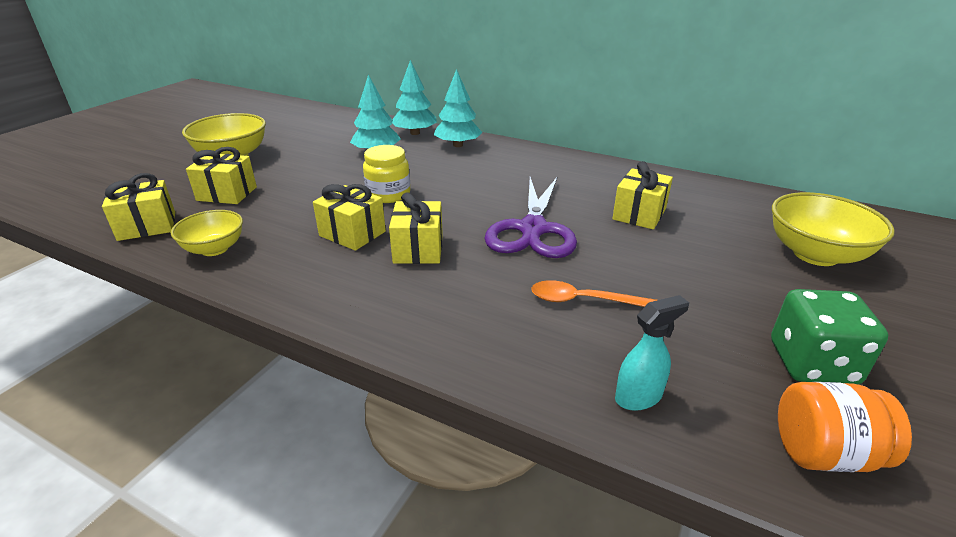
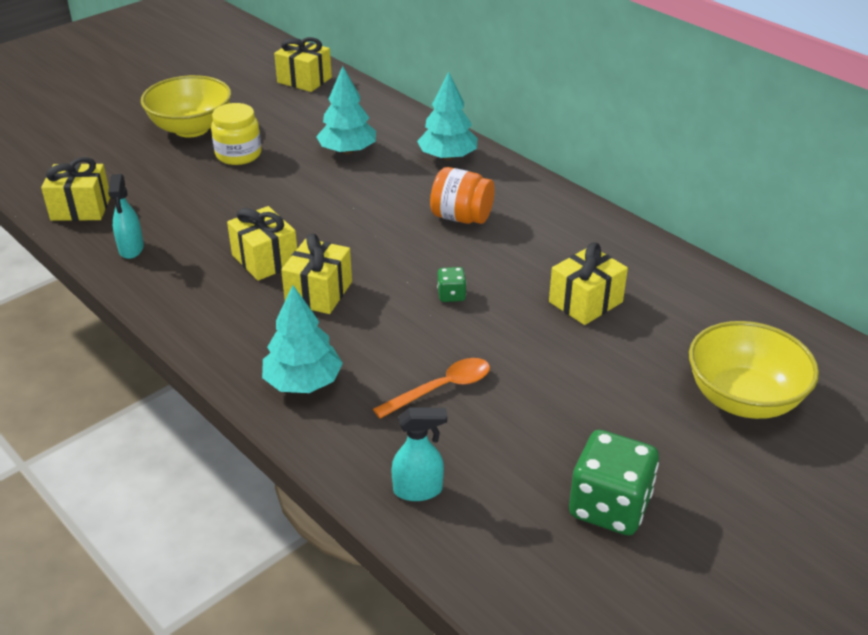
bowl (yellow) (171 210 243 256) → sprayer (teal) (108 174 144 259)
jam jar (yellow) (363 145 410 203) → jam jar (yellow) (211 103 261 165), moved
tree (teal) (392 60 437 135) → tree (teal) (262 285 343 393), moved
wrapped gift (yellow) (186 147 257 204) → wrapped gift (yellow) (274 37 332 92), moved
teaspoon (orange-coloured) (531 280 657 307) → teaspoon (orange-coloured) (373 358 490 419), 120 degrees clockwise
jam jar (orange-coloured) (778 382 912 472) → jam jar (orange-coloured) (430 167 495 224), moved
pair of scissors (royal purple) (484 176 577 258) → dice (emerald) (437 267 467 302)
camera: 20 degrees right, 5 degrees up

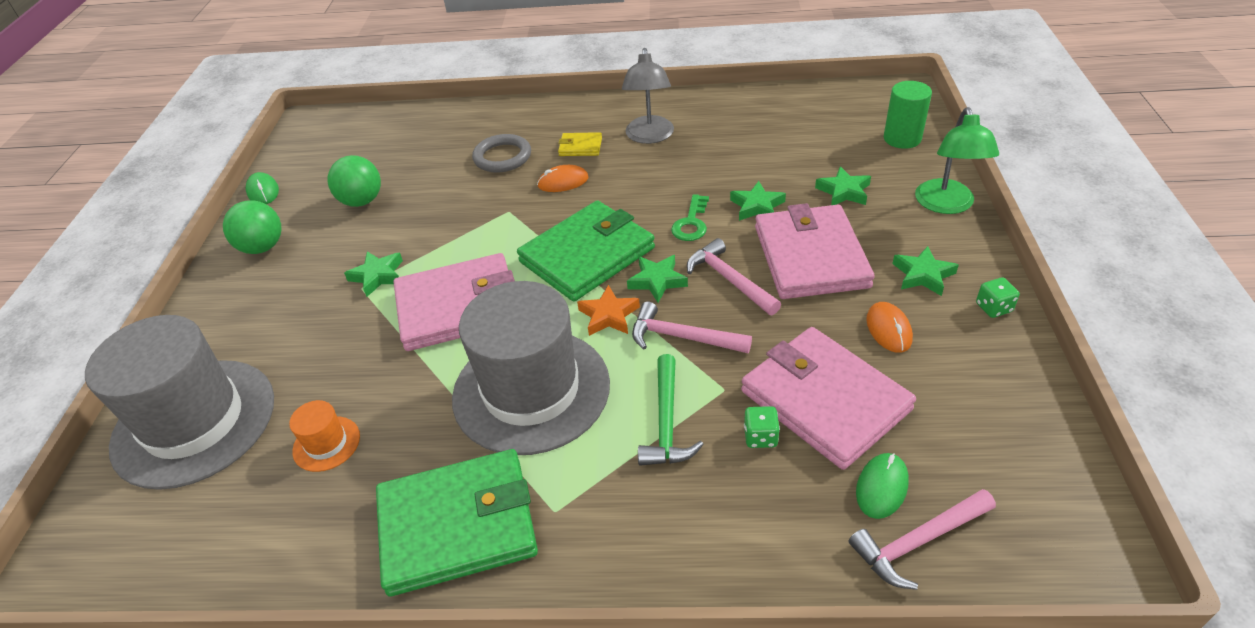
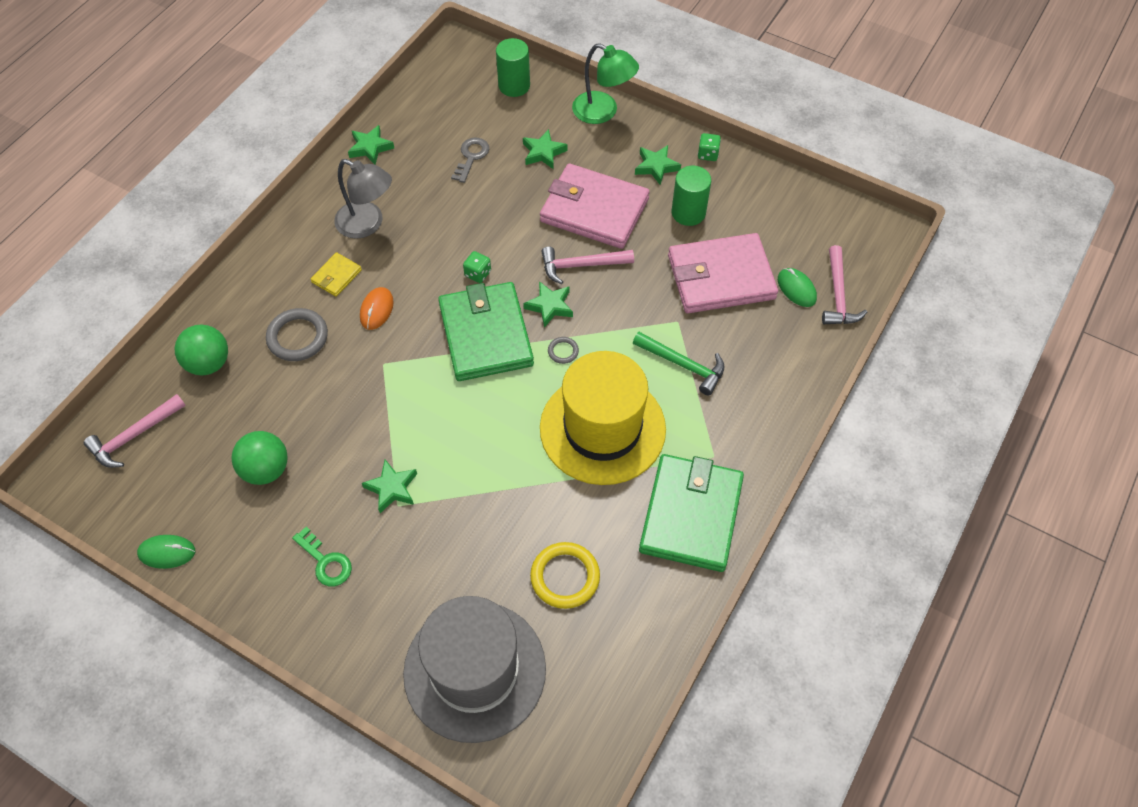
carpenter's hammer (rosy) (632 301 752 353) → carpenter's hammer (rosy) (84 394 186 468), moved
play ball (emerald) (223 200 282 254) → play ball (emerald) (175 325 228 376), moved
latchkey (emerald) (671 194 709 241) → latchkey (emerald) (292 527 352 586), moved
five-pointed star (emerald) (730 181 786 221) → five-pointed star (emerald) (348 125 394 165), moved
- → latchkey (ash-grey) (451 138 489 183)
dice (emerald) (744 406 780 448) → dice (emerald) (463 251 491 283), moved
hat (orange-coloured) (289 400 360 472) → torus (yellow) (530 542 600 609)
hat (ash-grey) (452 281 610 455) → hat (yellow) (540 351 666 485)
five-pointed star (orange-coloured) (577 285 640 336) → torus (ash-grey) (548 337 579 364)
computer mouse (orange-coloured) (866 302 913 353) → cylinder (emerald) (672 166 711 226)
card wallet (rosy) (394 253 515 351) → -
camera: 65 degrees left, 15 degrees up

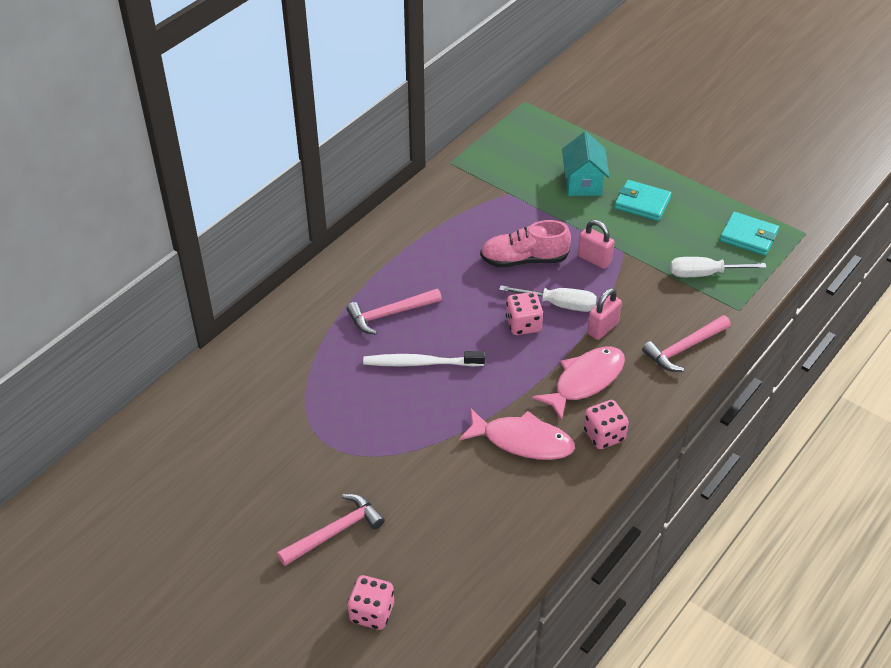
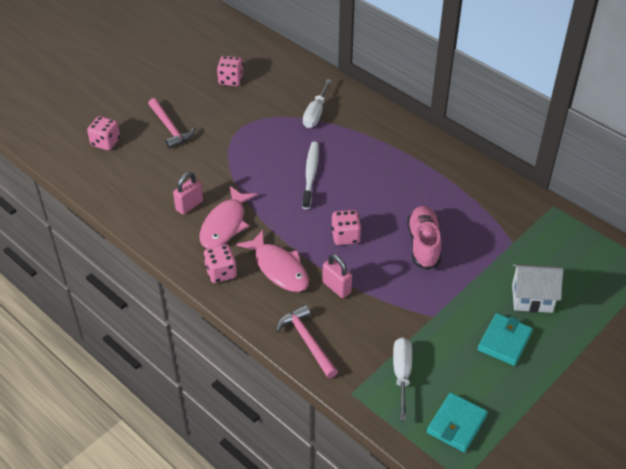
padlock (rosy) (578 220 614 269) → padlock (rosy) (173 172 203 215), moved
- → dice (rosy) (217 56 243 86)
screwdriver (pure white) (499 285 597 312) → screwdriver (pure white) (303 79 332 128), moved
cottage (teal) (562 132 610 196) → cottage (pure white) (512 264 563 313)
carpenter's hammer (rosy) (347 289 442 335) → -
camera: 95 degrees right, 0 degrees up

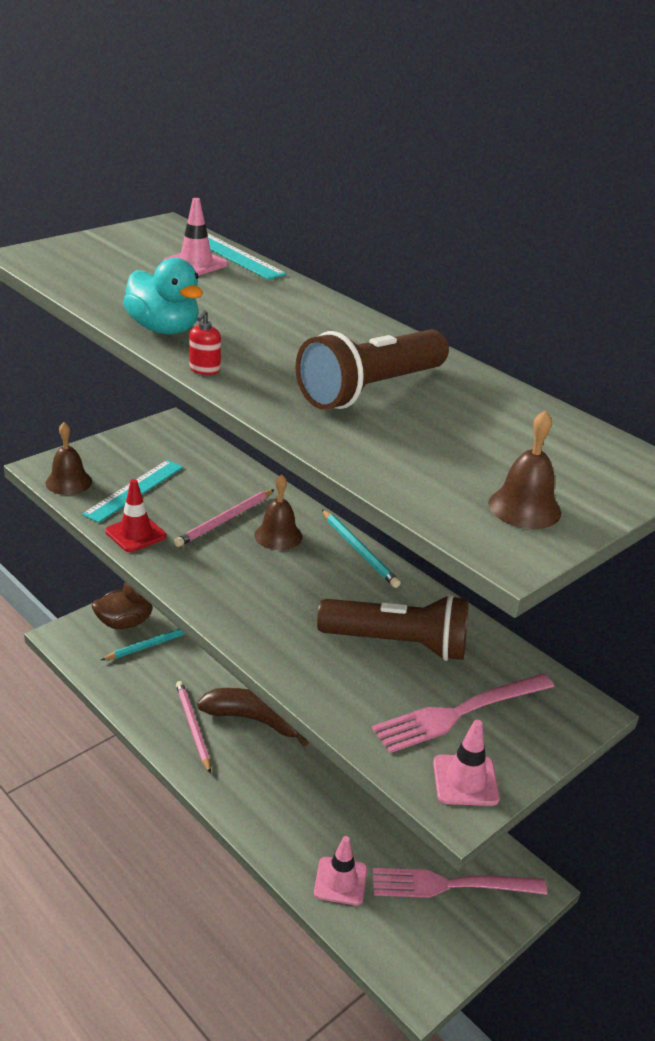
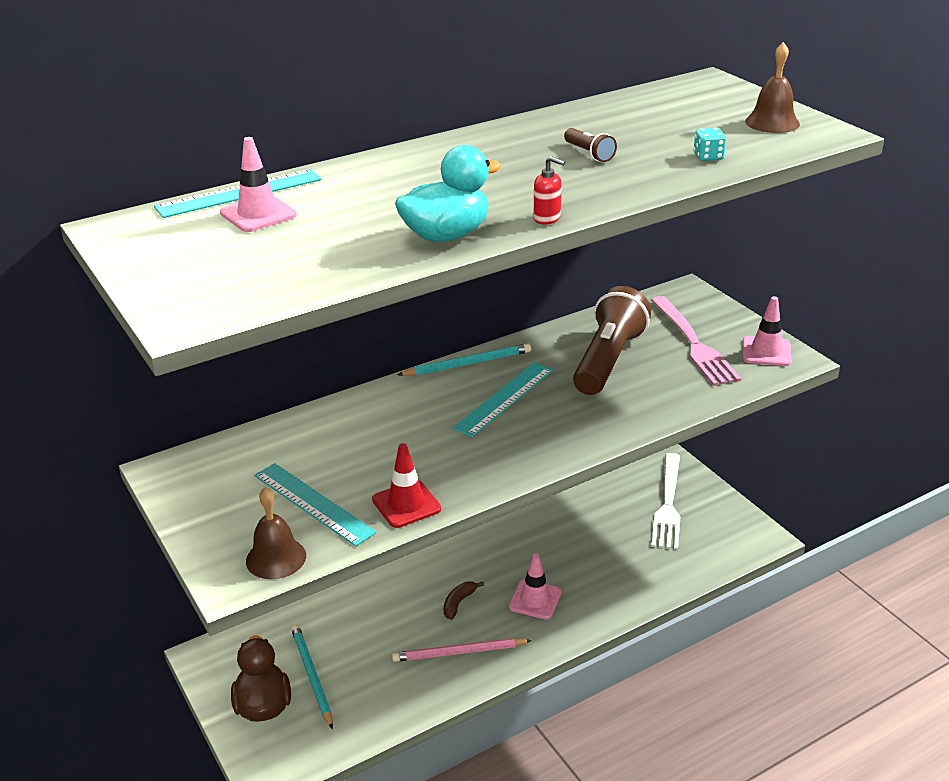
banana (russet) (197 688 309 747) → banana (russet) (444 581 484 620), x0.47
- → measuring stick (teal) (453 363 553 437)
safety cone (rosy) (314 836 367 905) → safety cone (rosy) (509 554 562 619), moved
torch (russet) (296 330 449 410) → torch (russet) (564 128 617 162), x0.42
fork (rosy) (373 868 547 898) → fork (pure white) (651 453 680 550)
- → dice (teal) (694 128 726 161)
lead pencil (rosy) (174 489 274 547) → -
bell (russet) (255 474 302 550) → -
camera: 75 degrees left, 0 degrees up

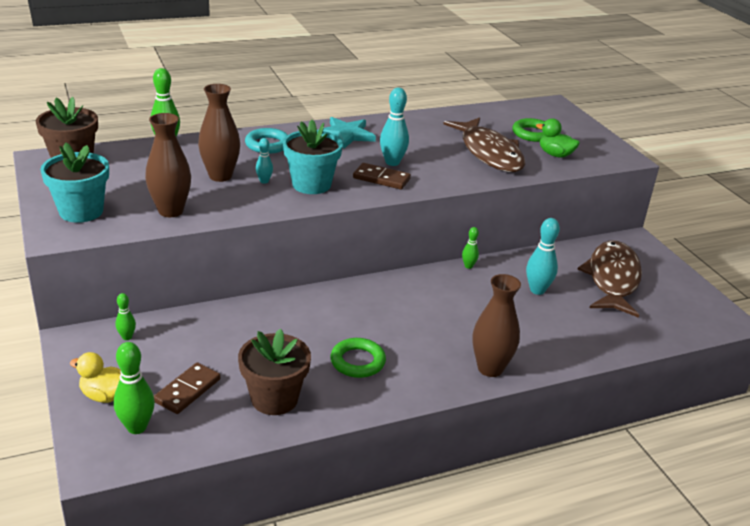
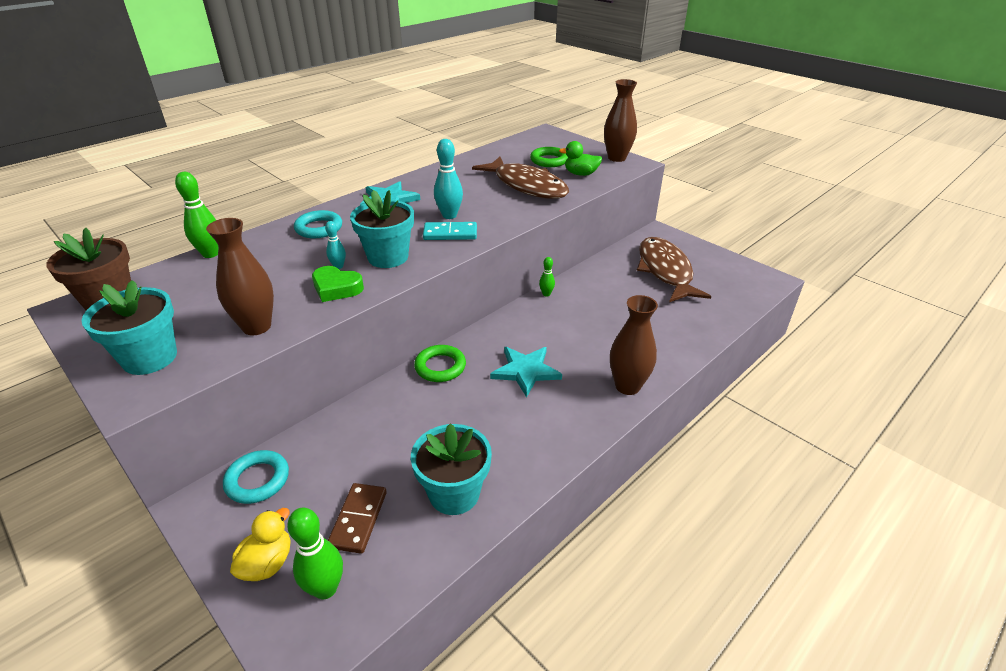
bowling pin (emerald) (116 293 136 340) → torus (teal) (223 450 289 504)
rubber duck (yellow) (70 352 121 403) → rubber duck (yellow) (230 508 290 581), 120 degrees clockwise
- → love heart (emerald) (312 266 364 302)
plant pot (russet) (238 329 311 415) → plant pot (teal) (411 423 492 515)
torus (emerald) (330 338 386 378) → torus (emerald) (414 345 466 382), moved
domino piece (russet) (353 163 411 190) → domino piece (teal) (423 222 477 240)
- → five-pointed star (teal) (490 347 562 397)
vase (russet) (198 84 240 182) → vase (russet) (604 79 637 162), moved
bowling pin (teal) (526 218 560 295) → -
camera: 20 degrees left, 5 degrees up

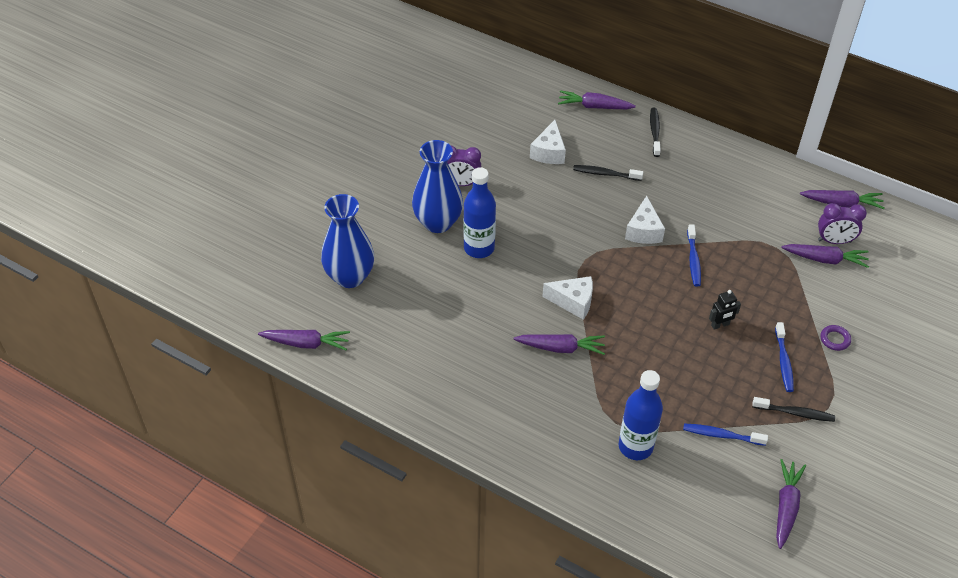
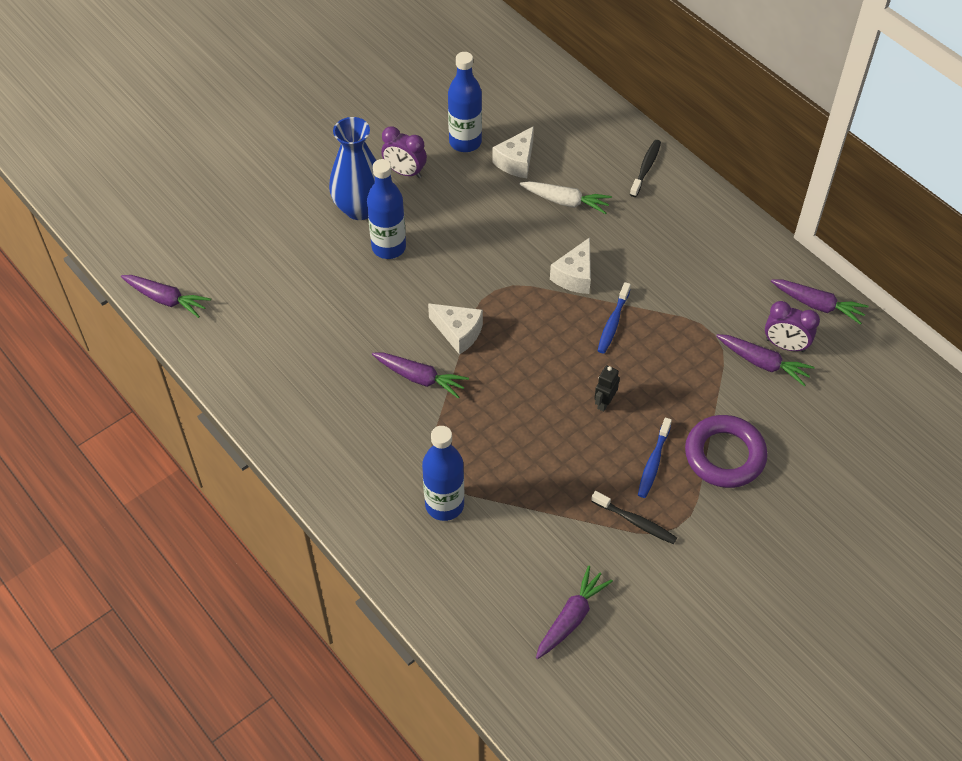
- → bottle (cobalt) (448 52 482 152)
tooth brush (jet-black) (573 165 643 181) → carrot (pure white) (519 181 612 214)
robot figure (jet-black) (709 290 741 330) → robot figure (jet-black) (594 365 620 412), 120 degrees clockwise
torus (royal purple) (820 325 851 351) → torus (royal purple) (685 415 768 488), x2.31
vase (cobalt) (321 194 374 288) → -
carrot (royal purple) (558 90 636 109) → -
tooth brush (cobalt) (683 423 768 446) → -
camera: 20 degrees right, 5 degrees up

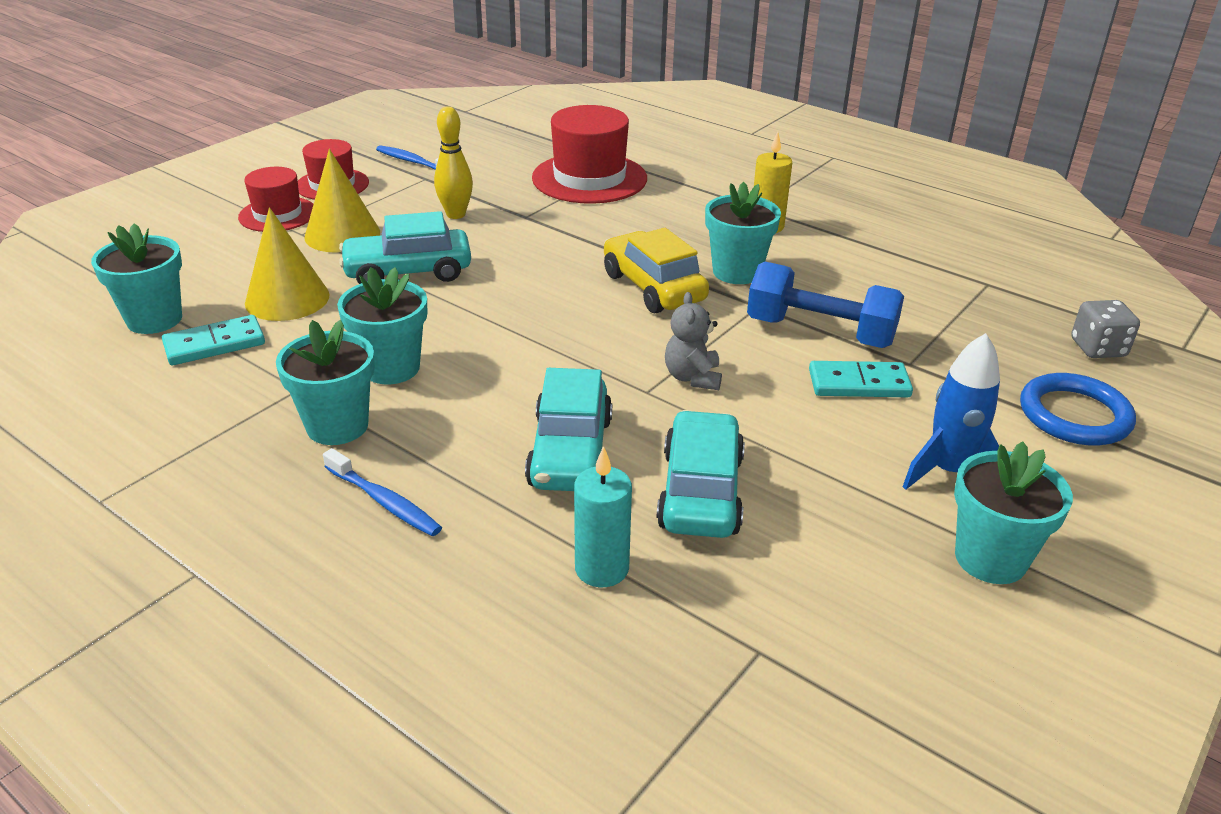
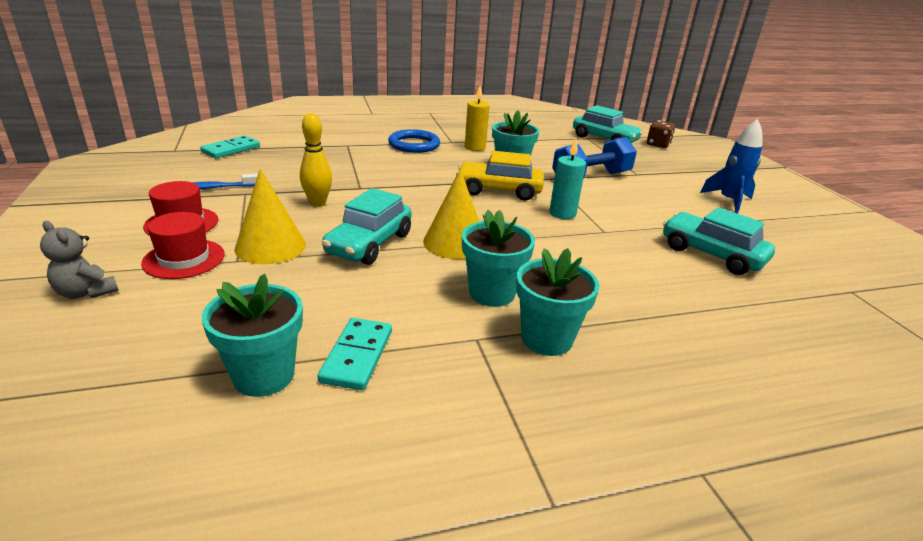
teddy bear (ash-grey) (665 292 722 390) → teddy bear (ash-grey) (40 221 118 299), moved
domino piece (teal) (809 361 913 397) → domino piece (teal) (200 135 260 158), moved
torus (cobalt) (1020 373 1136 445) → torus (cobalt) (388 129 440 153), moved
cone shape (yellow) (245 207 330 321) → cone shape (yellow) (423 169 480 259), moved
pillar candle (teal) (574 446 632 587) → pillar candle (teal) (549 139 586 219), moved
toy car (teal) (525 368 612 491) → toy car (teal) (573 105 643 143), moved
dice (ash-grey) (1071 300 1140 358) → dice (russet) (647 120 676 148)
tooth brush (cobalt) (323 448 442 536) → -
hat (red) (532 105 647 204) → -
plant pot (teal) (954 441 1073 584) → -
camera: 55 degrees left, 5 degrees down

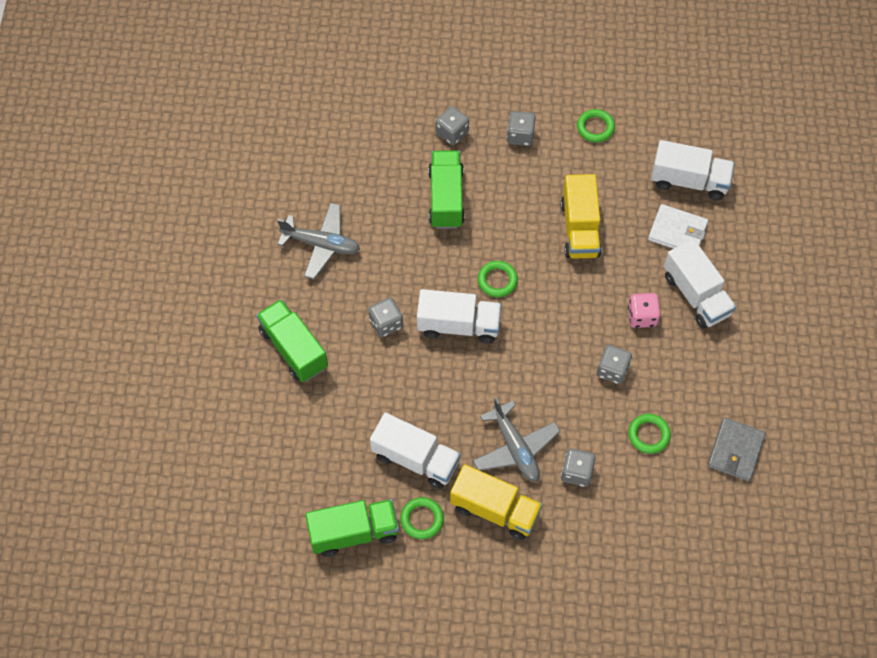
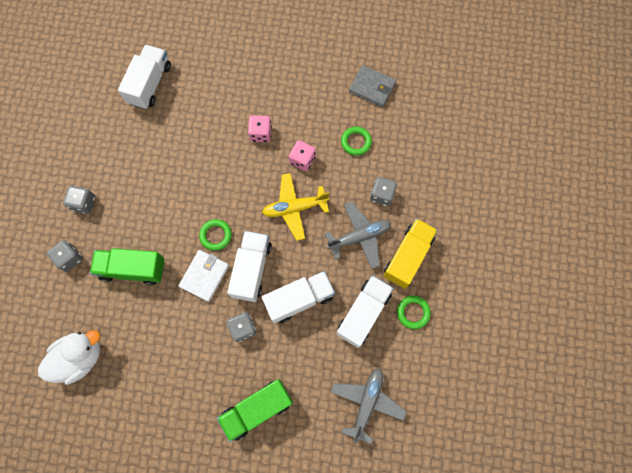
- → rubber duck (pure white) (38 330 100 385)
card wallet (pure white) (648 204 708 249) → card wallet (pure white) (178 250 229 302), moved
- → aeroplane (yellow) (262 173 329 241)
lorry (pure white) (664 239 736 329) → lorry (pure white) (262 271 335 324), moved
dice (ash-grey) (597 345 632 384) → dice (rosy) (289 140 316 171)
aeroplane (ash-grey) (277 203 360 279) → aeroplane (ash-grey) (330 368 407 444), moved
lorry (emerald) (305 499 399 557) → -
lorry (yellow) (561 174 602 259) → -
torus (emerald) (577 109 615 142) → -
camera: 85 degrees left, 10 degrees up

